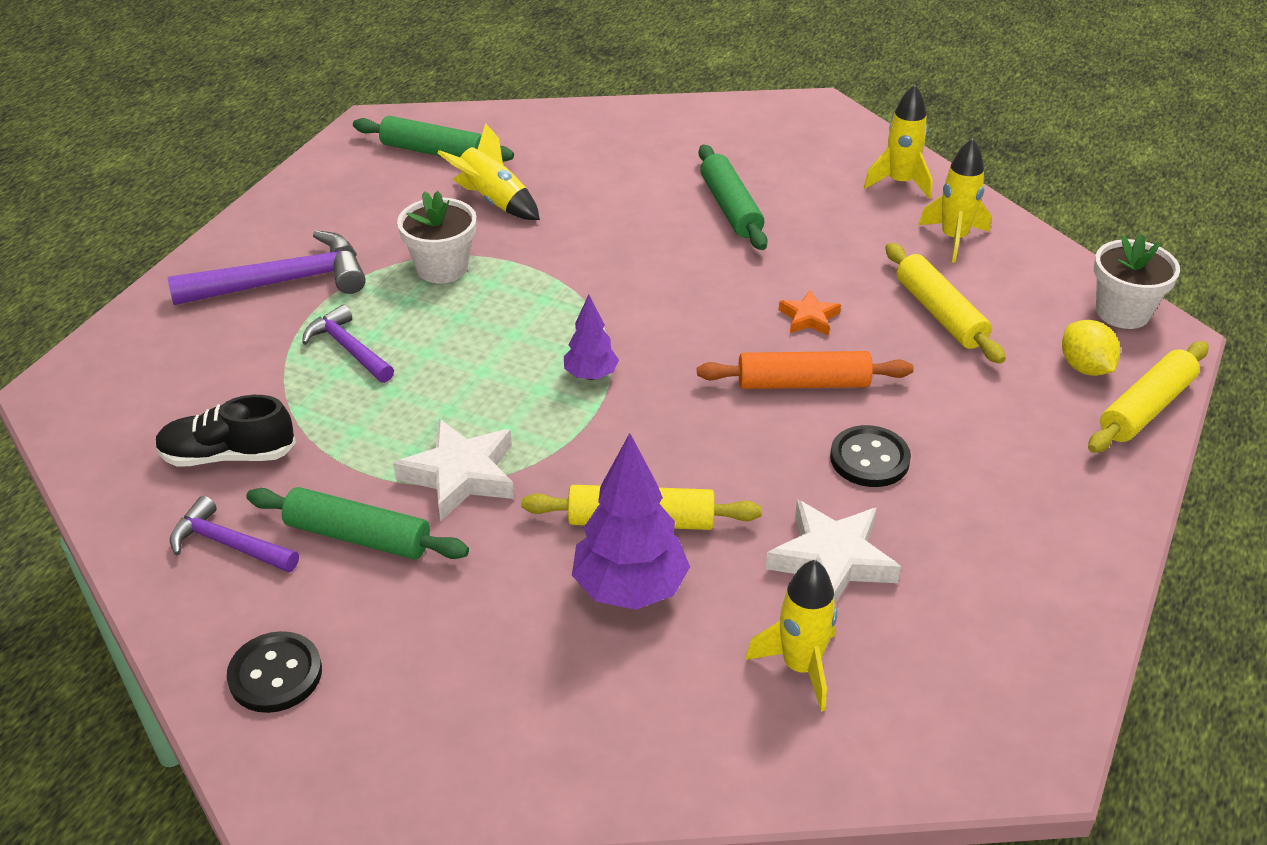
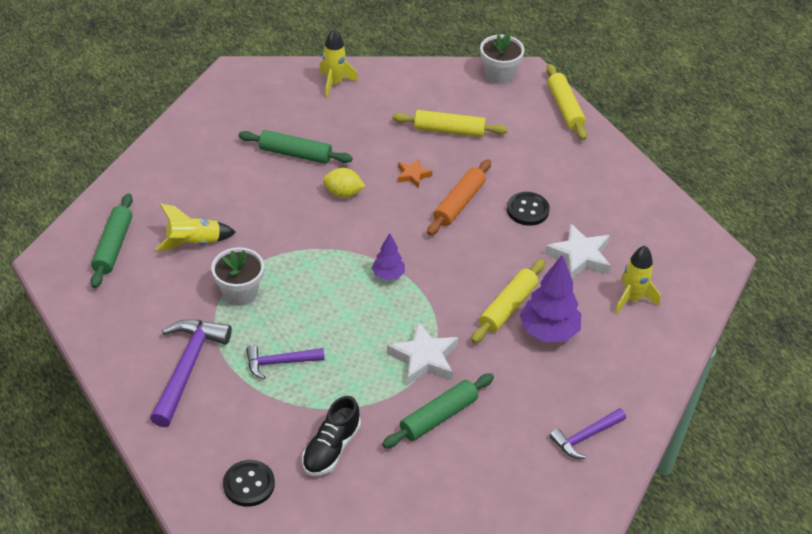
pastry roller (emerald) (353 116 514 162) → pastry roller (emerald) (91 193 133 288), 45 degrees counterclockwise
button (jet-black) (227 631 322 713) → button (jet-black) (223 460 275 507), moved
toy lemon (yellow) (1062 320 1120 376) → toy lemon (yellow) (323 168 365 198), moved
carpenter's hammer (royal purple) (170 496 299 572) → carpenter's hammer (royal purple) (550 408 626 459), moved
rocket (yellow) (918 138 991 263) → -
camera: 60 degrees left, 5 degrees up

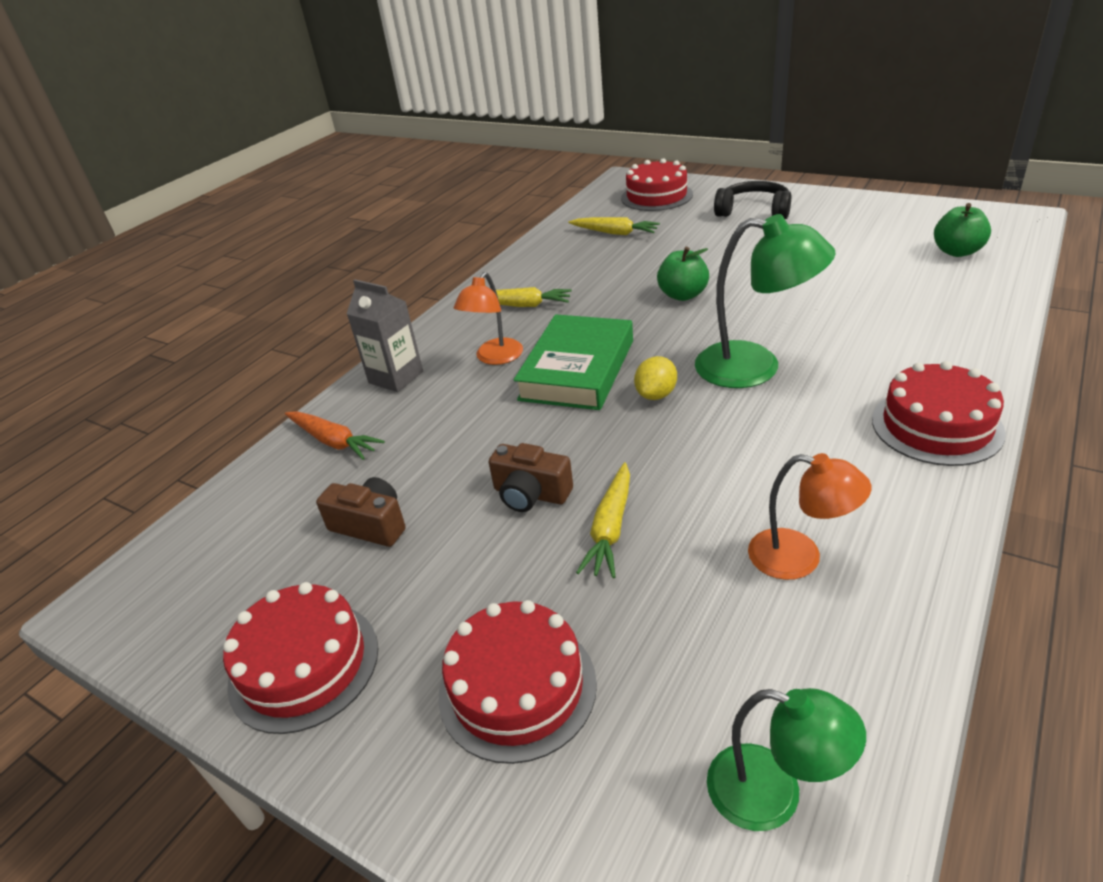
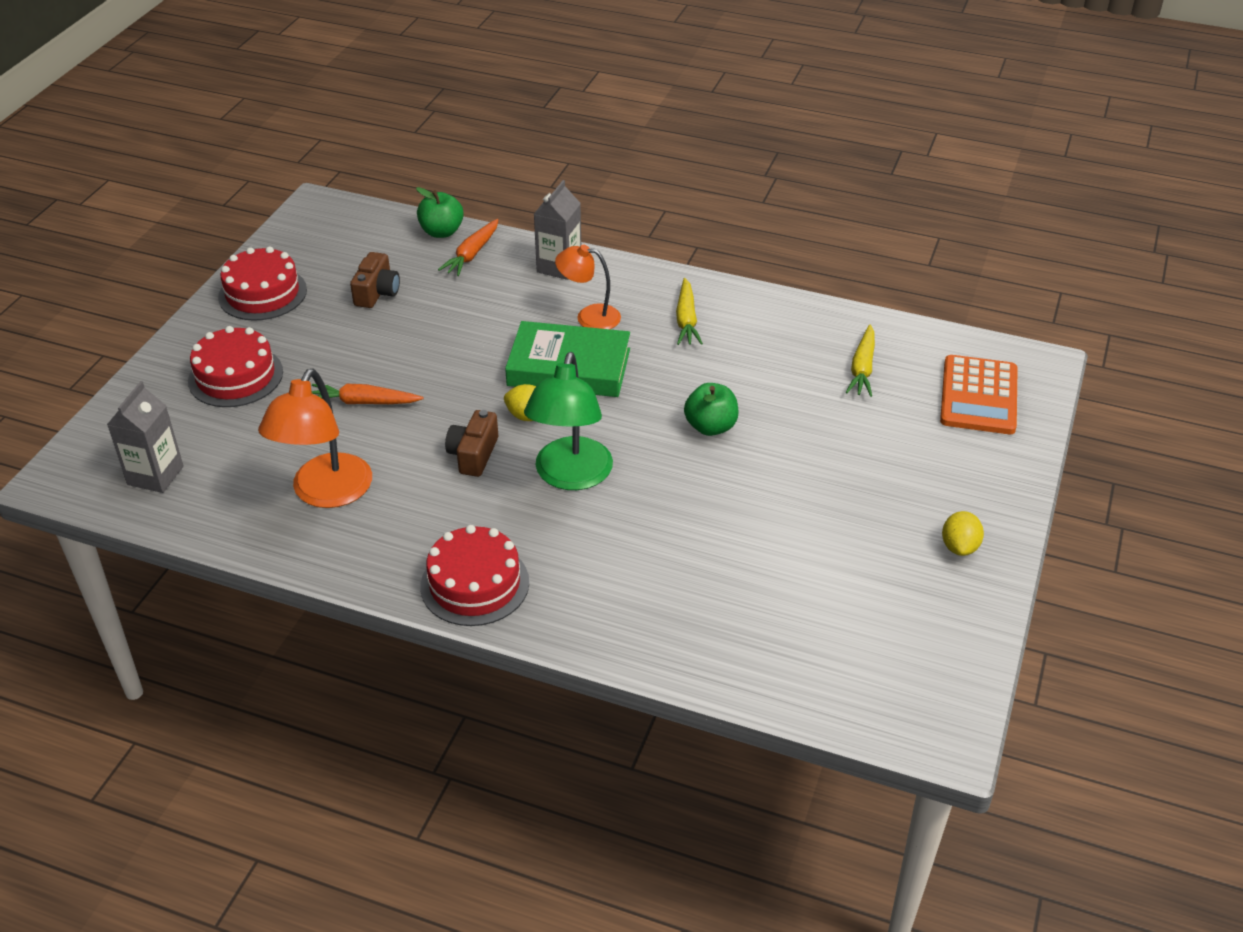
lamp (emerald) (707 688 866 831) → juice carton (ash-grey) (107 381 183 493)
lamp (orange-coloured) (748 453 872 580) → lamp (orange-coloured) (258 368 372 508), x1.59
carrot (yellow) (576 462 630 578) → carrot (orange-coloured) (312 384 424 404)
apple (emerald) (934 203 991 257) → apple (emerald) (416 187 464 238), moved
photo camera (russet) (489 443 573 512) → photo camera (russet) (445 410 498 477), moved
cake (red) (621 158 693 211) → pocket calculator (orange-coloured) (940 355 1018 434)
- → toy lemon (yellow) (942 511 984 556)
headset (jet-black) (714 181 791 219) → -
camera: 75 degrees right, 5 degrees up

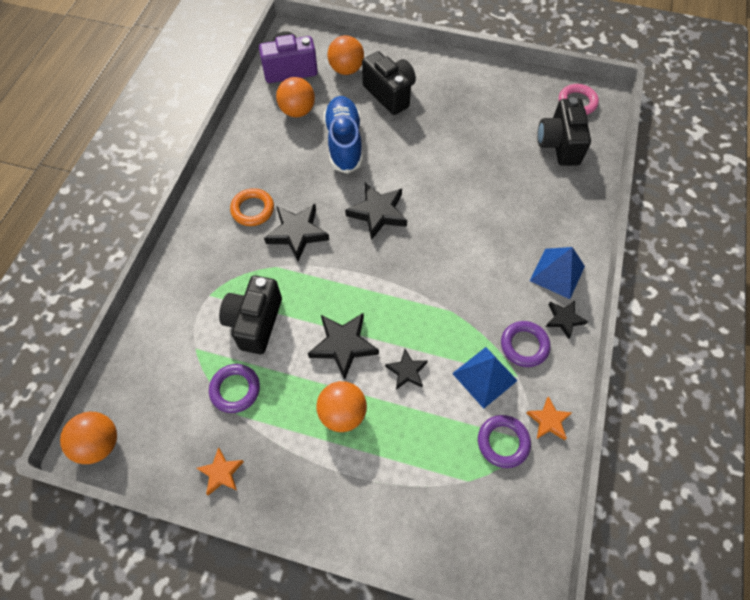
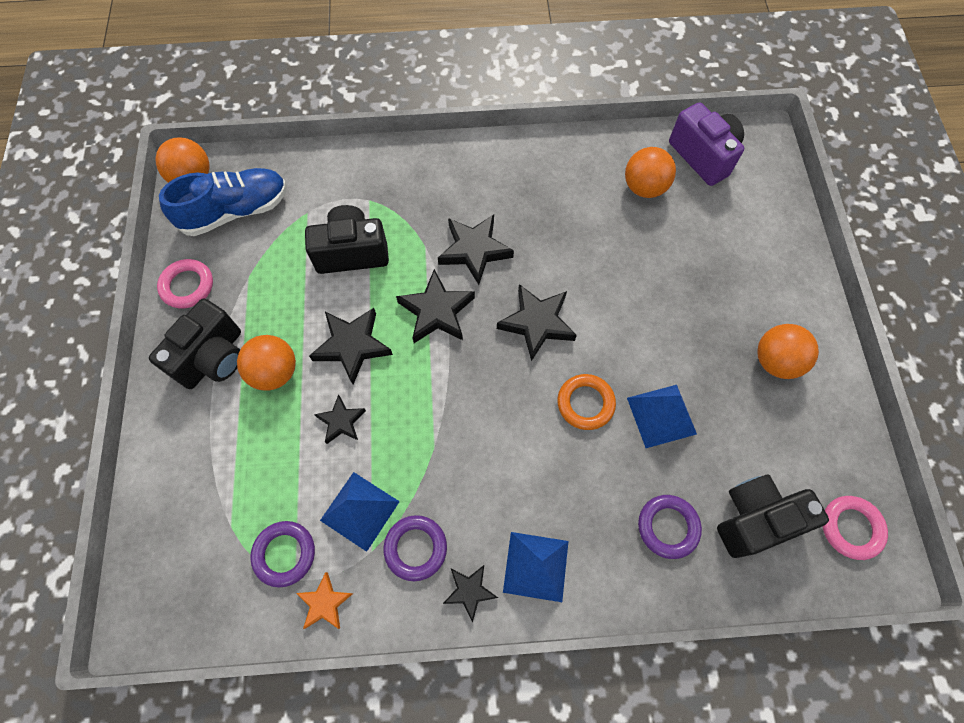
photo camera (jet-black) (362 51 416 115) → photo camera (jet-black) (149 299 241 389), moved
five-pointed star (orange-coloured) (197 448 244 495) → torus (rosy) (157 259 213 309)
lace-up shoe (cobalt) (323 96 363 174) → lace-up shoe (cobalt) (159 168 287 236), moved
- → five-pointed star (jet-black) (396 269 475 343)
torus (orange-coloured) (230 188 274 226) → torus (orange-coloured) (557 374 616 430), moved
- → pyramid (cobalt) (627 385 697 448)
torus (royal purple) (209 364 260 413) → torus (royal purple) (638 495 702 559), moved
play ball (orange-coloured) (327 35 364 75) → play ball (orange-coloured) (757 324 819 379), moved
camera: 70 degrees right, 5 degrees up

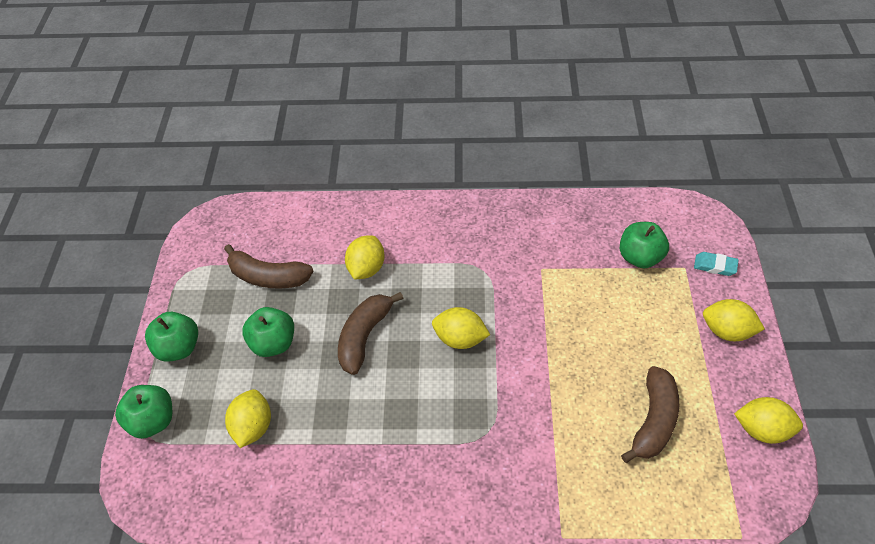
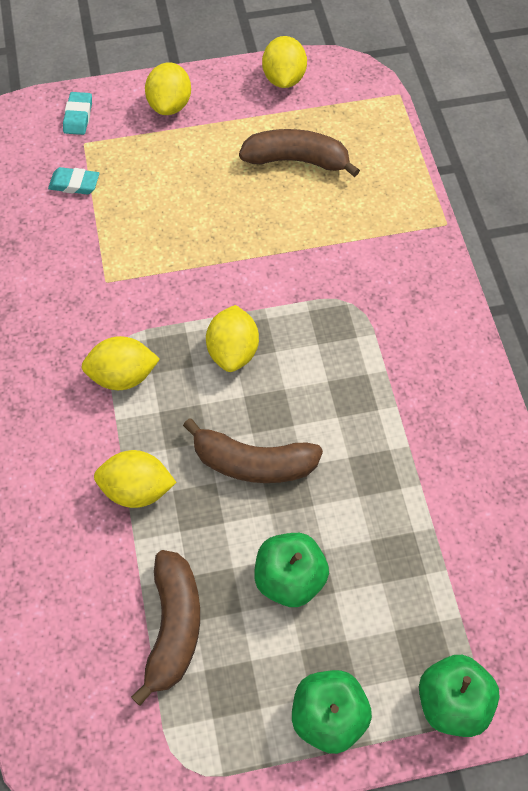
apple (emerald) (620 222 669 268) → pencil eraser (teal) (48 167 99 194)
toy lemon (yellow) (225 389 271 448) → toy lemon (yellow) (81 336 160 390), moved
camera: 105 degrees left, 10 degrees up

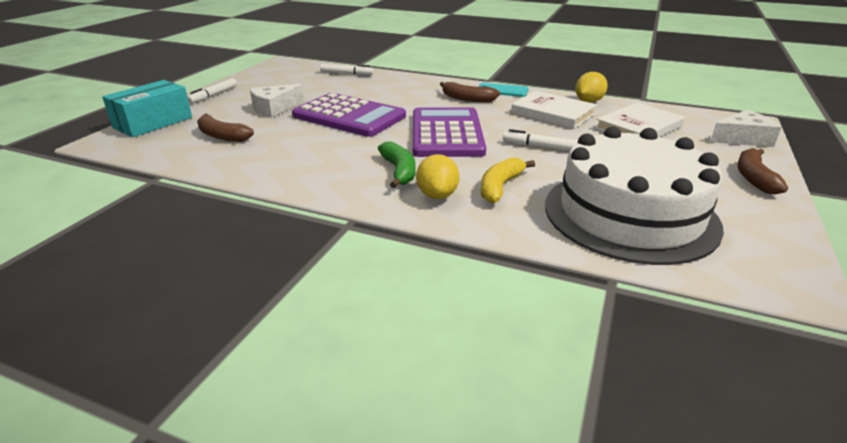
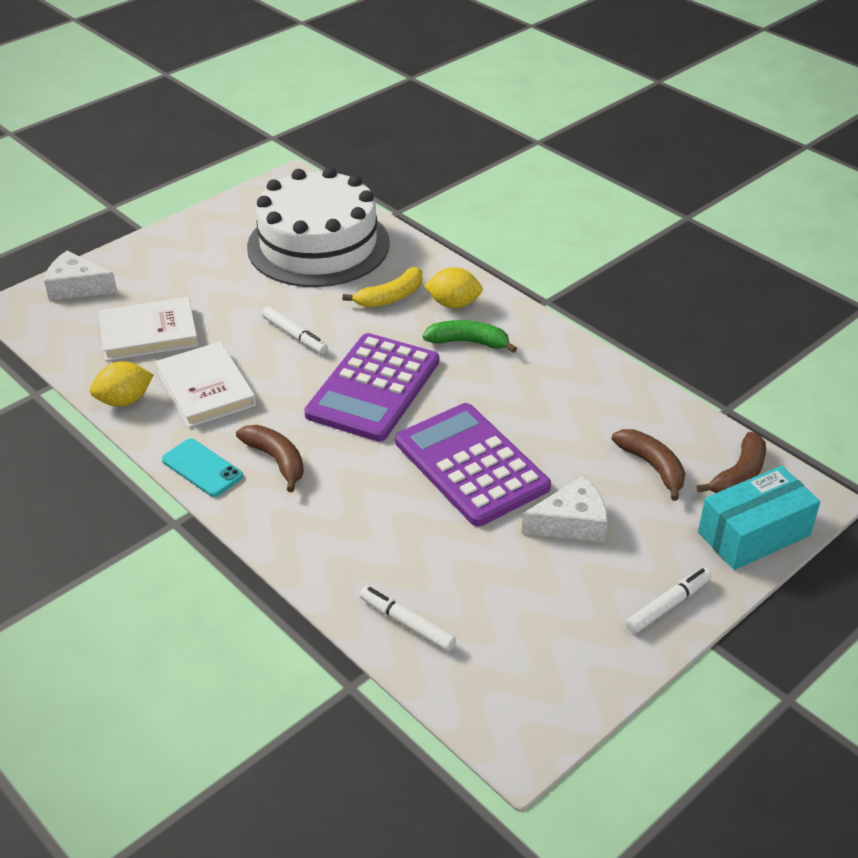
banana (emerald) (378 141 416 188) → banana (emerald) (423 320 517 353), 90 degrees clockwise
toy lemon (yellow) (416 154 459 199) → toy lemon (yellow) (424 267 483 308), 75 degrees clockwise
banana (russet) (737 148 788 194) → banana (russet) (697 432 766 493), moved
camera: 155 degrees left, 10 degrees up

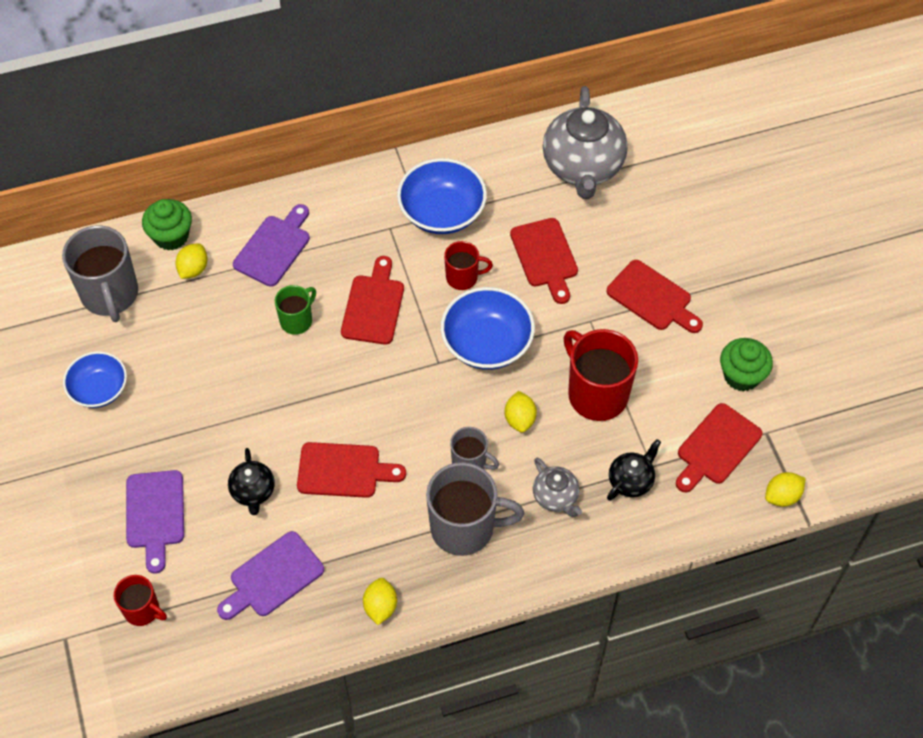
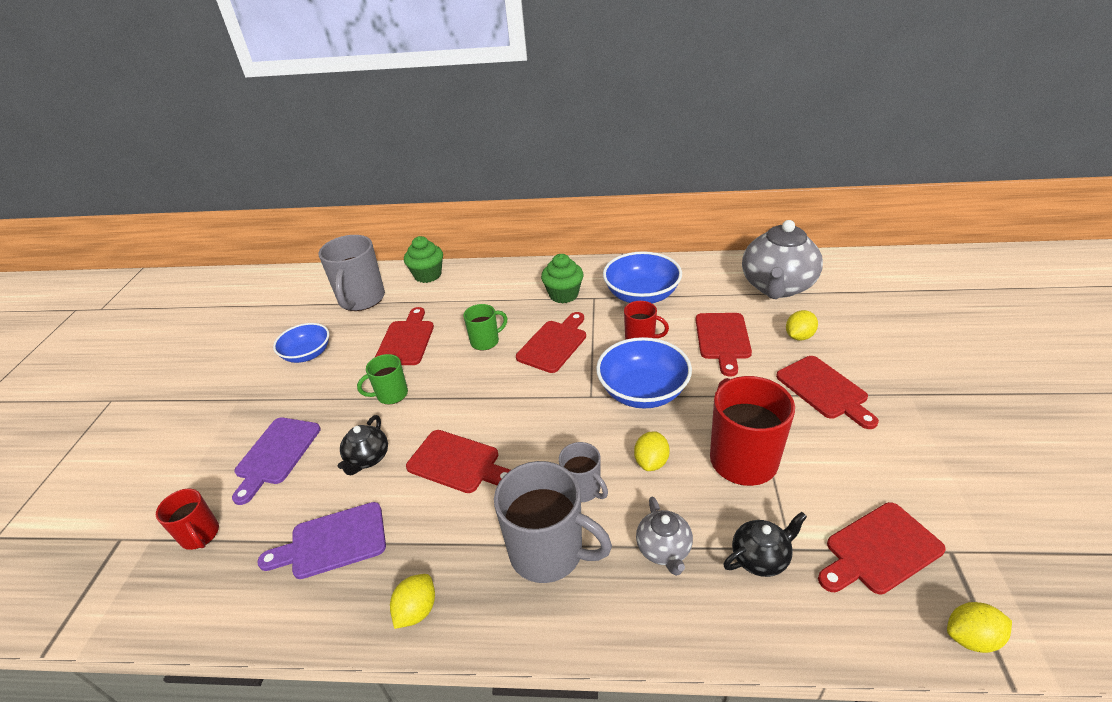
- → tea mug (emerald) (357 354 408 405)
- → chopping board (red) (375 307 434 365)
muffin (emerald) (720 338 773 392) → muffin (emerald) (541 254 583 304), moved
toy lemon (yellow) (175 244 207 279) → toy lemon (yellow) (786 310 818 341), moved
chopping board (royal purple) (233 204 310 287) → -
camera: 25 degrees right, 20 degrees down

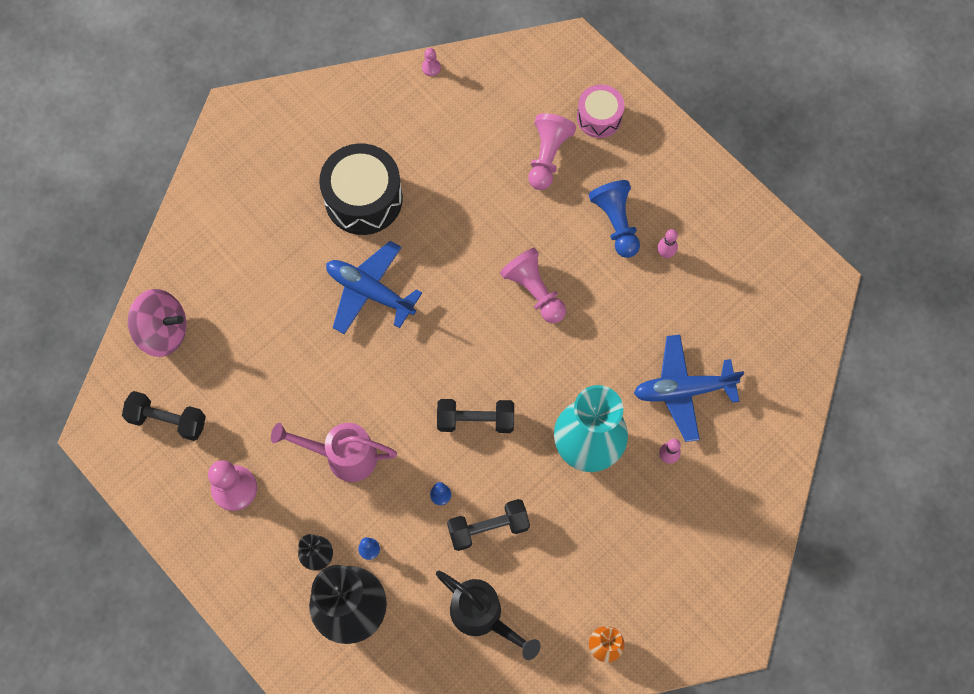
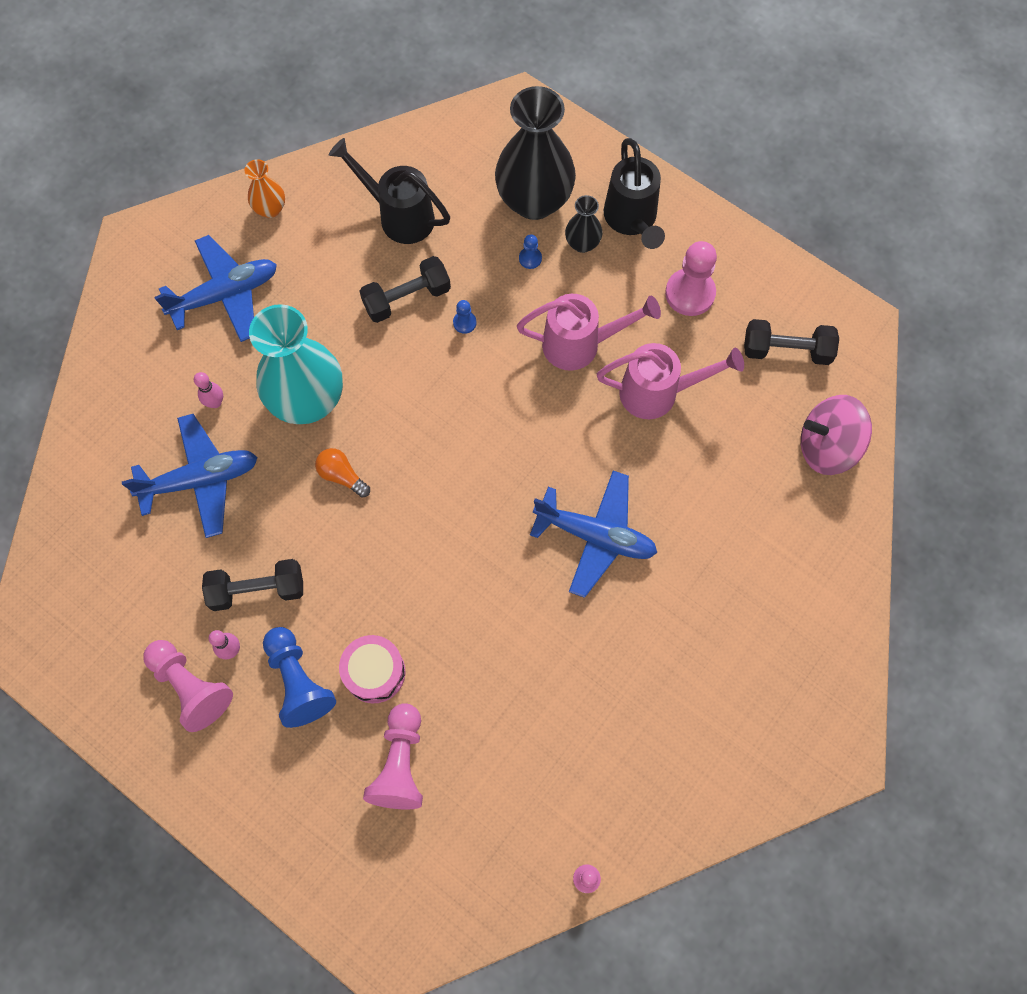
game pawn (rosy) (500 248 566 323) → game pawn (rosy) (143 640 233 732), moved
- → aeroplane (cobalt) (154 235 277 342)
free weight (jet-black) (437 399 514 433) → free weight (jet-black) (202 559 303 611), moved
- → bulb (orange-coloured) (315 448 370 497)
toy drum (rosy) (577 84 625 138) → toy drum (rosy) (339 635 405 703), moved
- → watering pot (rosy) (597 343 744 419)
- → watering pot (jet-black) (603 138 665 249)
toy drum (jet-black) (319 143 403 235) → -
camera: 170 degrees right, 0 degrees up

